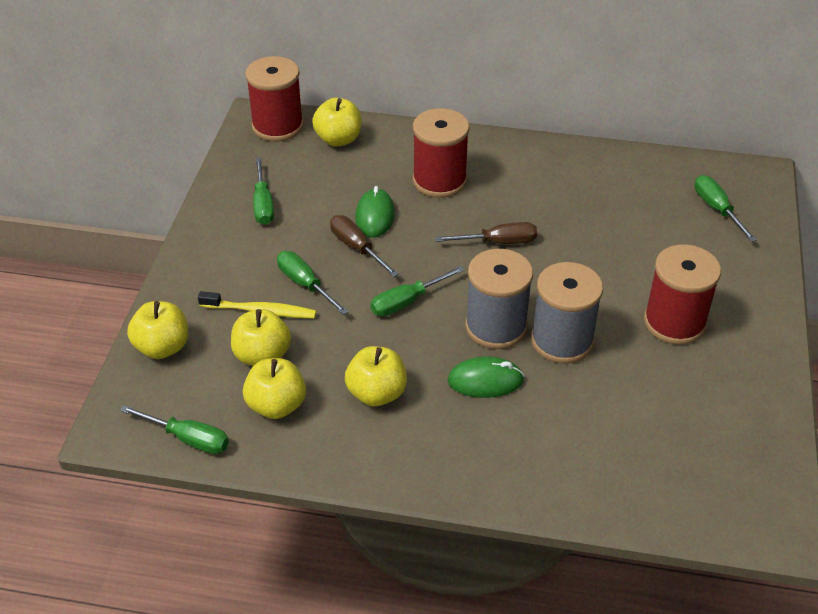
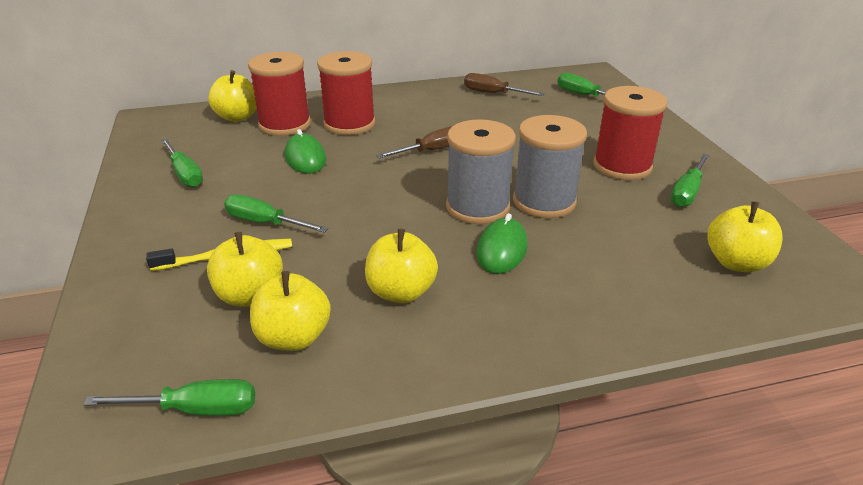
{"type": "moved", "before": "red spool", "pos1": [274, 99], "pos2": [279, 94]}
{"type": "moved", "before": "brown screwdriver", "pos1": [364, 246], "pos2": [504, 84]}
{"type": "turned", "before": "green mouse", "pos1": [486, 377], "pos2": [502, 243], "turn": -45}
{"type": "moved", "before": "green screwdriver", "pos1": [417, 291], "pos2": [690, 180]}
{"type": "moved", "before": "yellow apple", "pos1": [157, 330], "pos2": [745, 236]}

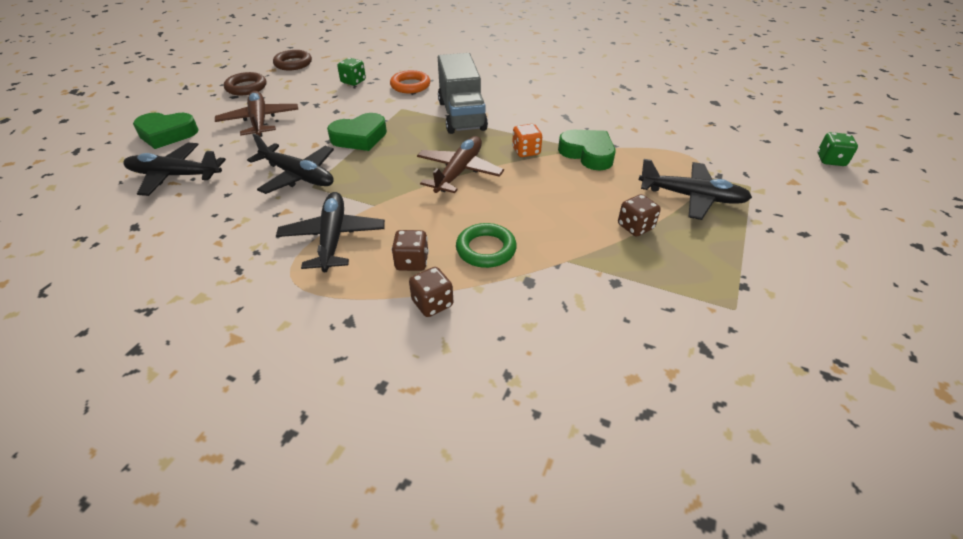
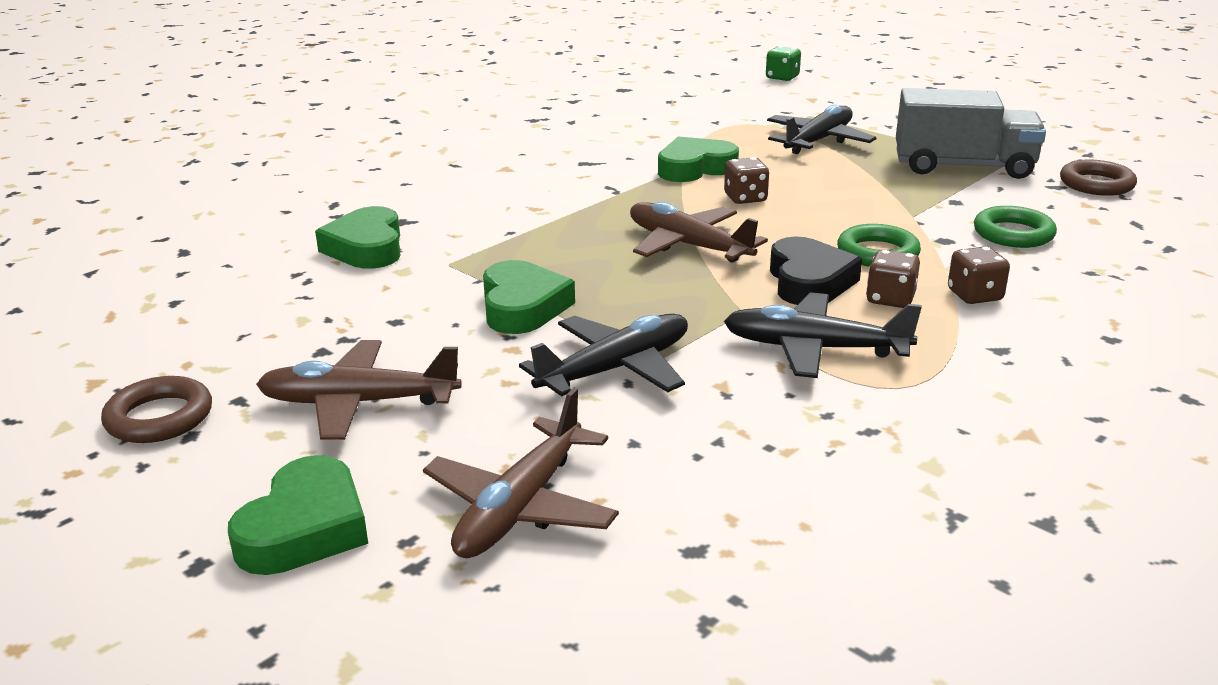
{"type": "replaced", "before": "orange ring", "after": "green heart", "pos1": [410, 81], "pos2": [358, 237]}
{"type": "recoloured", "before": "black plane", "after": "brown plane", "pos1": [174, 169], "pos2": [521, 473]}
{"type": "moved", "before": "brown dice", "pos1": [639, 215], "pos2": [746, 180]}
{"type": "added", "after": "black heart", "pos2": [816, 271]}
{"type": "moved", "before": "grey truck", "pos1": [463, 93], "pos2": [971, 133]}
{"type": "added", "after": "green ring", "pos2": [1015, 227]}
{"type": "moved", "before": "brown ring", "pos1": [292, 60], "pos2": [1098, 178]}
{"type": "removed", "before": "green dice", "pos1": [351, 72]}
{"type": "removed", "before": "orange dice", "pos1": [527, 140]}

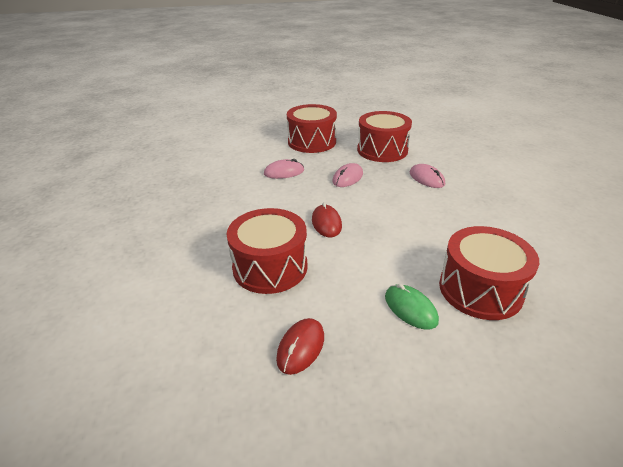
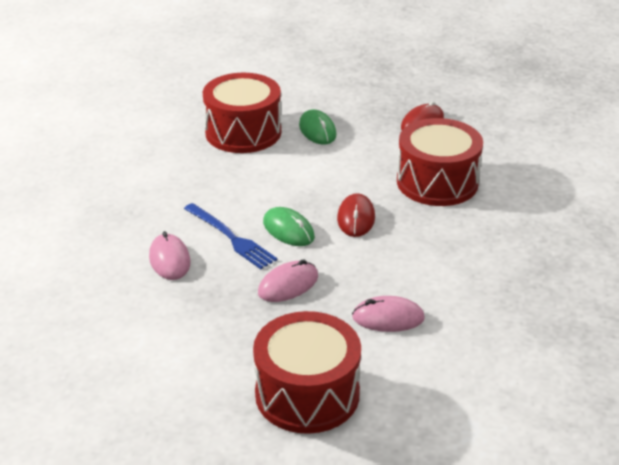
{"type": "added", "after": "blue fork", "pos2": [231, 236]}
{"type": "added", "after": "green mouse", "pos2": [289, 226]}
{"type": "removed", "before": "red drum", "pos1": [384, 136]}

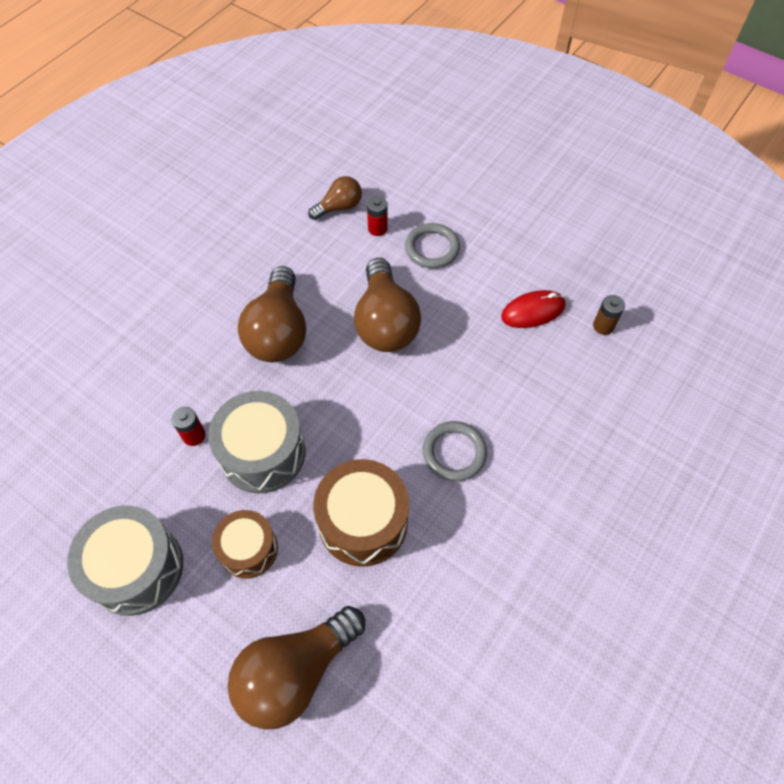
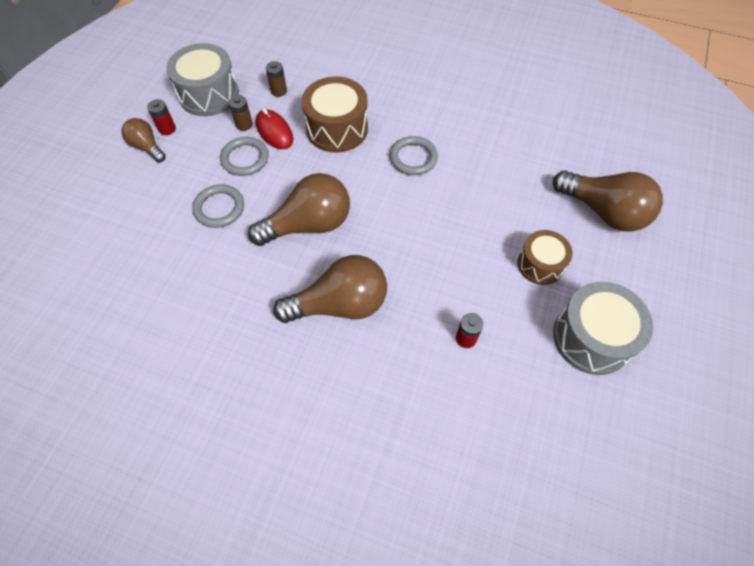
{"type": "moved", "before": "brown light bulb", "pos1": [335, 198], "pos2": [144, 140]}
{"type": "moved", "before": "red battery", "pos1": [377, 216], "pos2": [161, 117]}
{"type": "moved", "before": "grey drum", "pos1": [256, 442], "pos2": [202, 79]}
{"type": "added", "after": "grey ring", "pos2": [244, 156]}
{"type": "added", "after": "brown battery", "pos2": [241, 113]}
{"type": "moved", "before": "brown drum", "pos1": [361, 513], "pos2": [335, 114]}

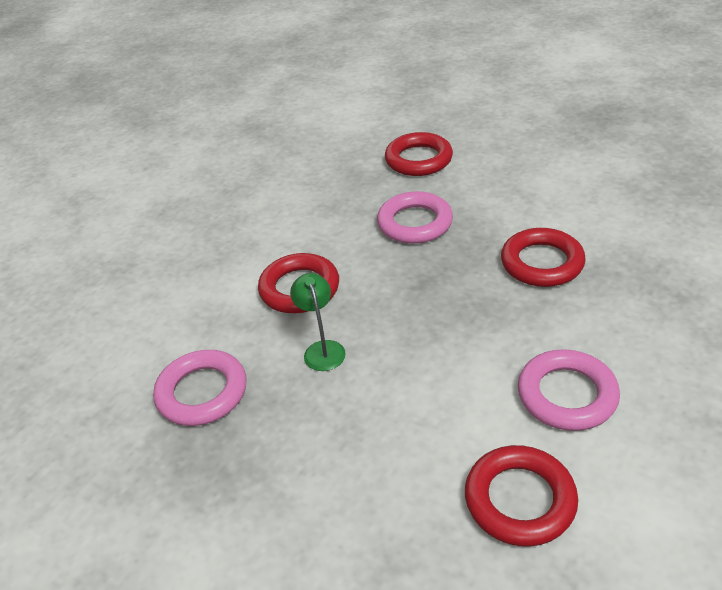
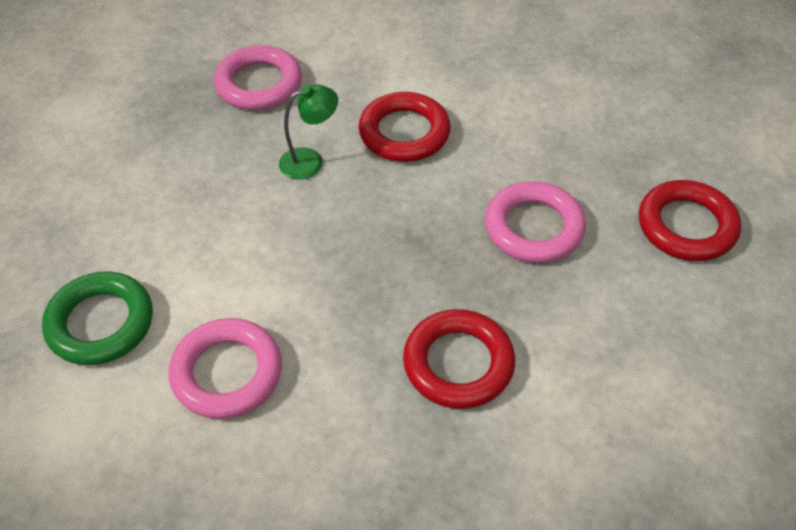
{"type": "recoloured", "before": "red ring", "after": "green ring", "pos1": [521, 496], "pos2": [97, 318]}

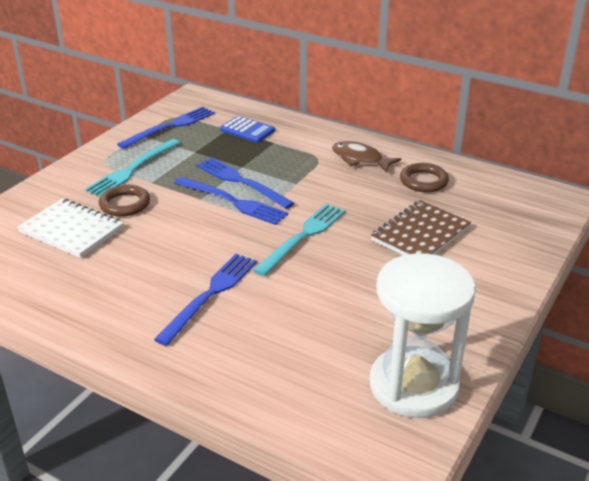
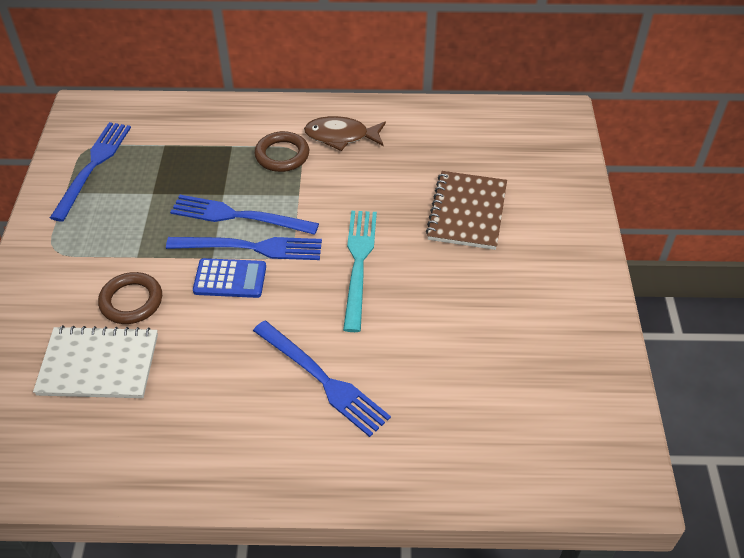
{"type": "moved", "before": "blue calculator", "pos1": [247, 129], "pos2": [229, 278]}
{"type": "turned", "before": "blue fork", "pos1": [205, 300], "pos2": [322, 378], "turn": 135}
{"type": "moved", "before": "brown ring", "pos1": [424, 178], "pos2": [282, 151]}
{"type": "removed", "before": "turquoise fork", "pos1": [132, 168]}
{"type": "removed", "before": "white hourglass", "pos1": [423, 335]}

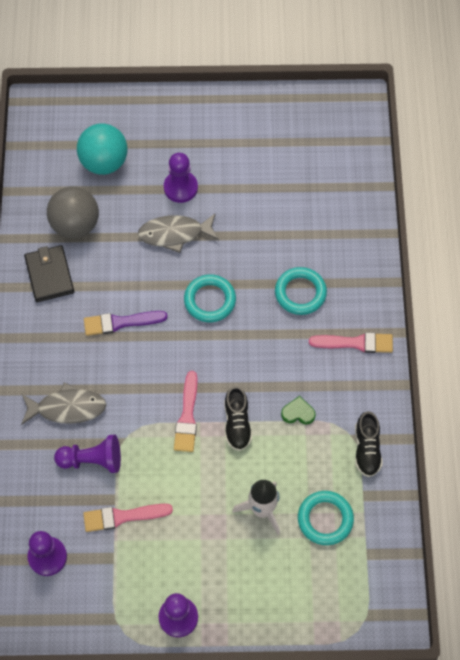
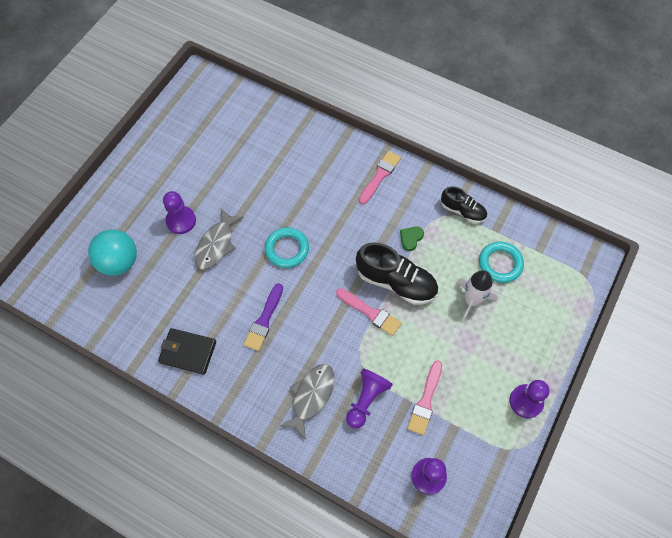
{"type": "resized", "before": "black shoe", "pos1": [238, 418], "pos2": [397, 273], "scale": 1.67}
{"type": "removed", "before": "grey ball", "pos1": [73, 212]}
{"type": "removed", "before": "turquoise ring", "pos1": [301, 291]}

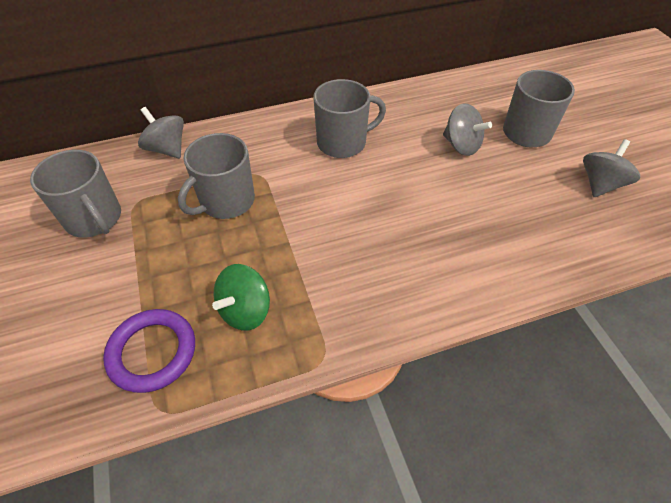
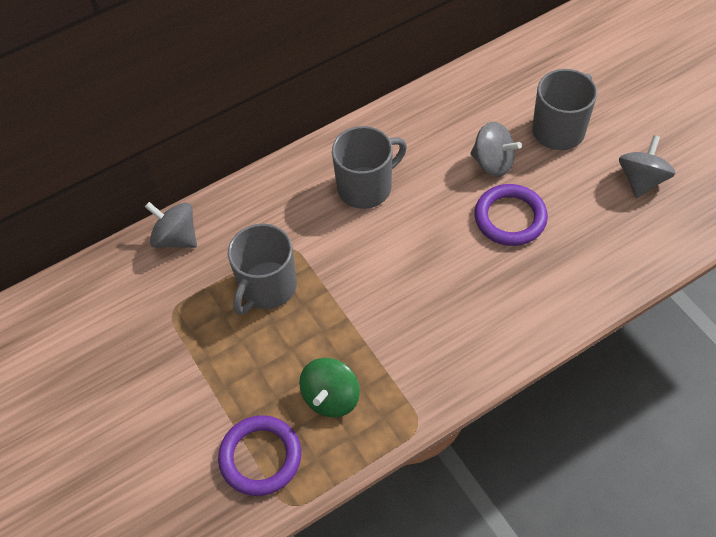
{"type": "added", "after": "purple ring", "pos2": [511, 215]}
{"type": "removed", "before": "grey mug", "pos1": [75, 194]}

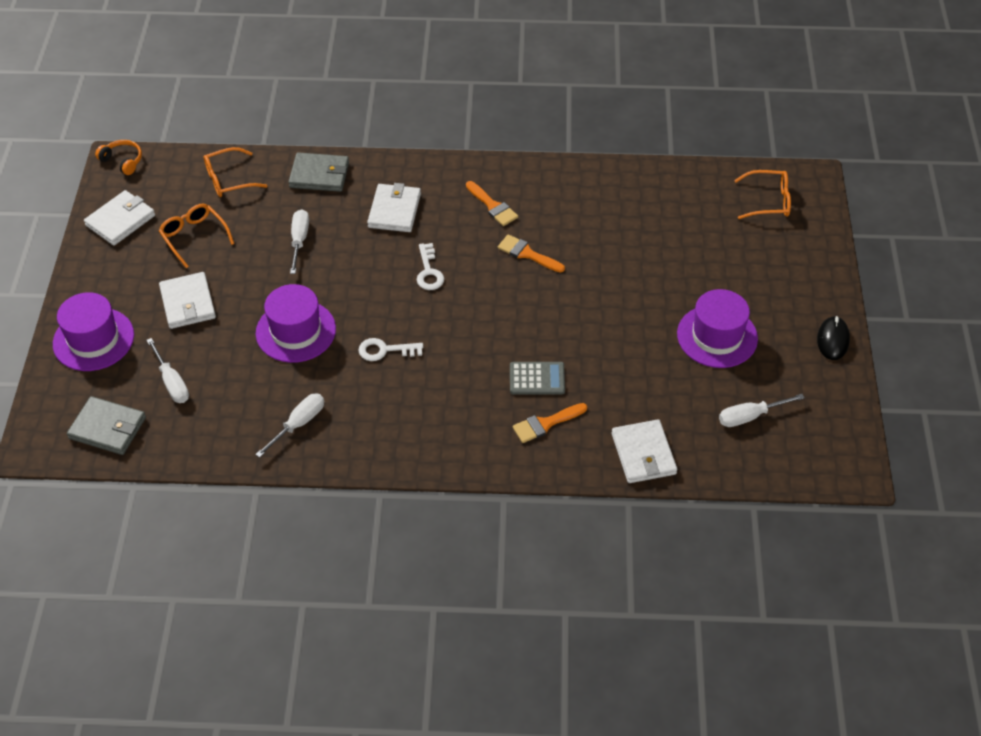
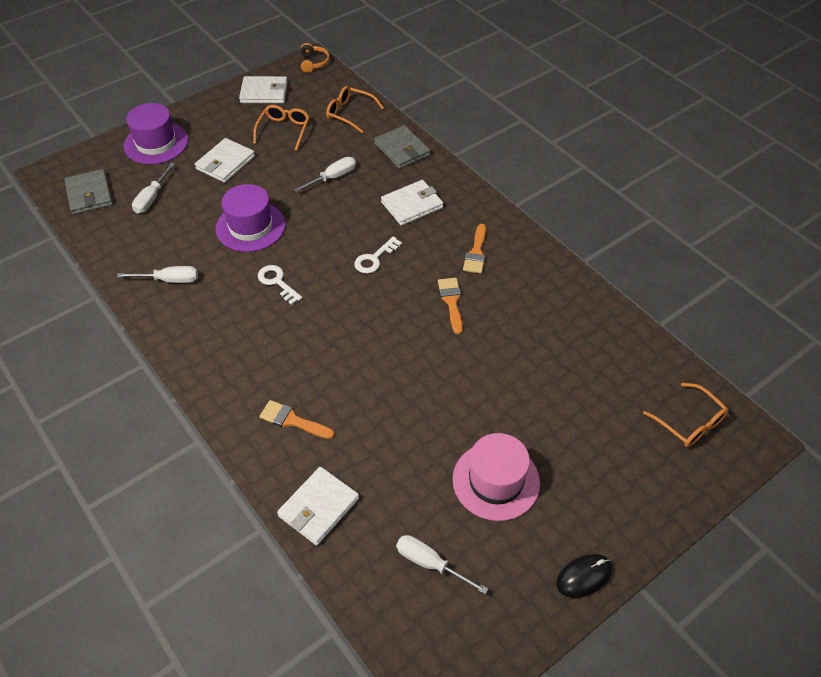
{"type": "recoloured", "before": "purple hat", "after": "pink hat", "pos1": [717, 328], "pos2": [496, 477]}
{"type": "removed", "before": "grey calculator", "pos1": [537, 378]}

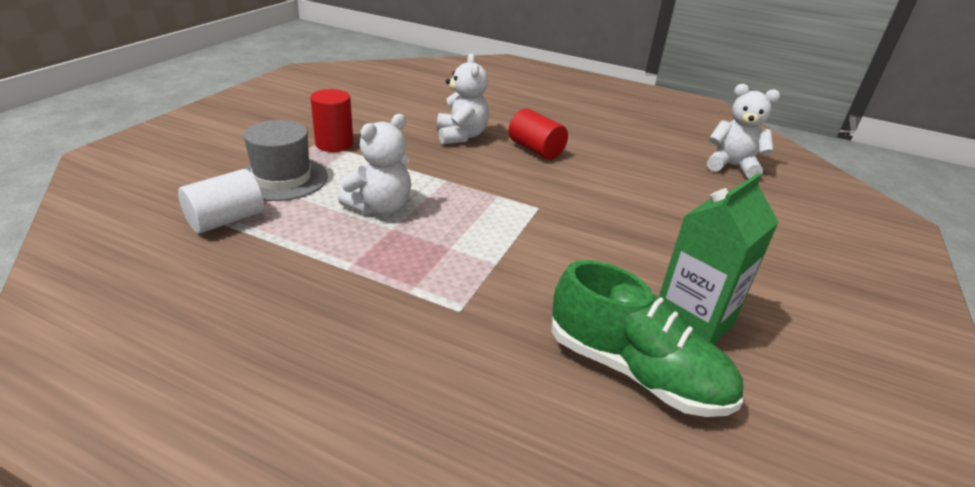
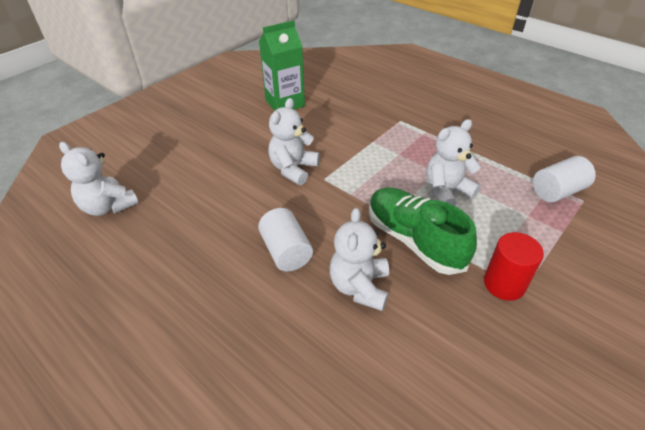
{"type": "recoloured", "before": "red cylinder", "after": "white cylinder", "pos1": [538, 134], "pos2": [285, 239]}
{"type": "added", "after": "white teddy bear", "pos2": [294, 141]}
{"type": "moved", "before": "green shoe", "pos1": [647, 338], "pos2": [423, 231]}
{"type": "removed", "before": "grey hat", "pos1": [285, 160]}

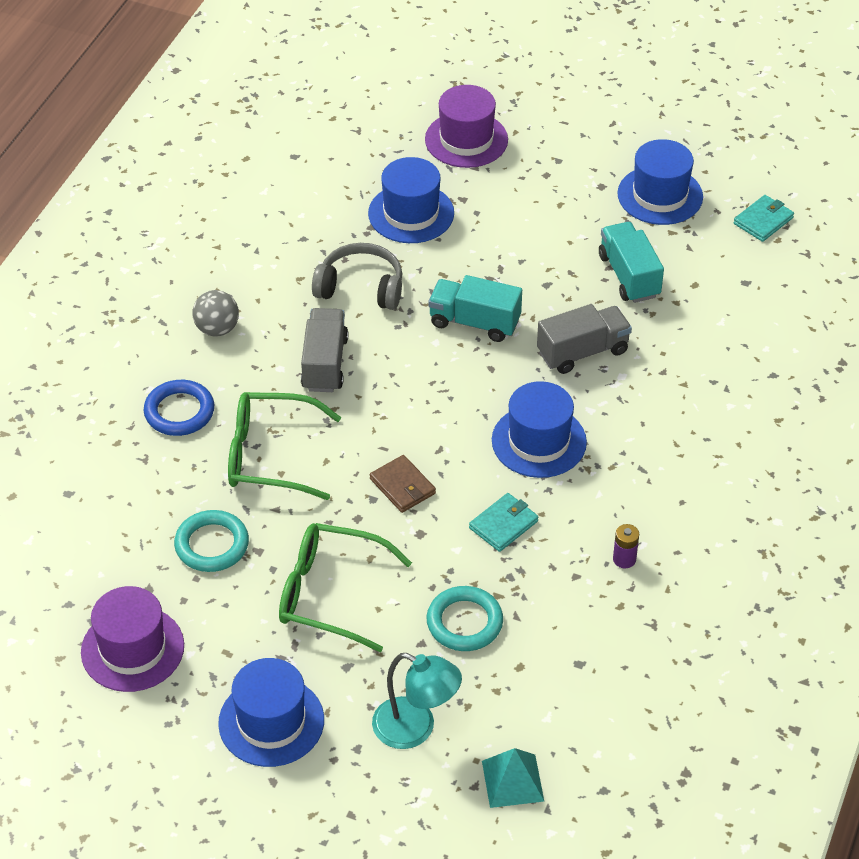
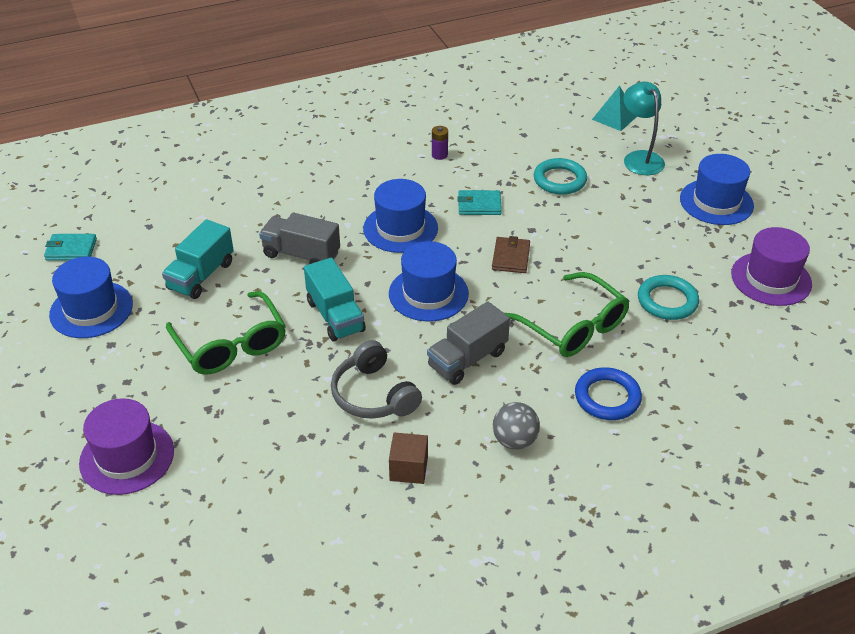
{"type": "moved", "before": "green glasses", "pos1": [345, 587], "pos2": [226, 333]}
{"type": "moved", "before": "blue hat", "pos1": [411, 200], "pos2": [429, 281]}
{"type": "added", "after": "brown cube", "pos2": [408, 458]}

